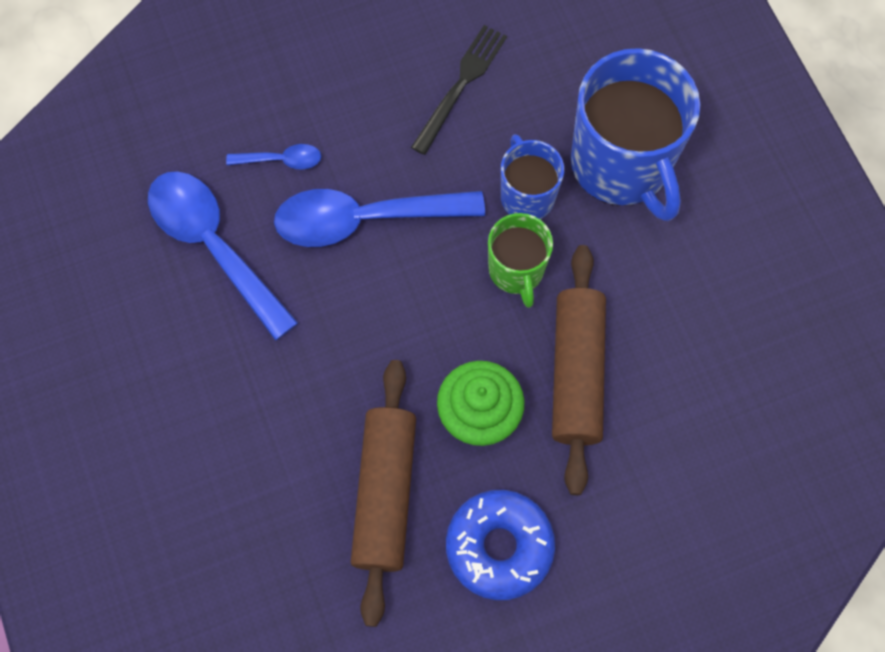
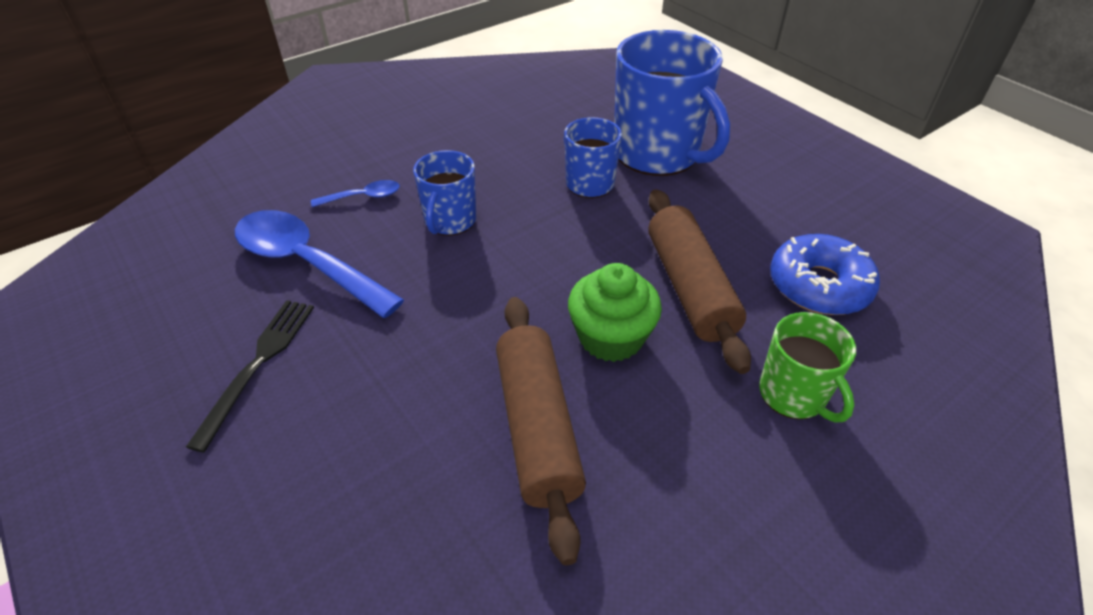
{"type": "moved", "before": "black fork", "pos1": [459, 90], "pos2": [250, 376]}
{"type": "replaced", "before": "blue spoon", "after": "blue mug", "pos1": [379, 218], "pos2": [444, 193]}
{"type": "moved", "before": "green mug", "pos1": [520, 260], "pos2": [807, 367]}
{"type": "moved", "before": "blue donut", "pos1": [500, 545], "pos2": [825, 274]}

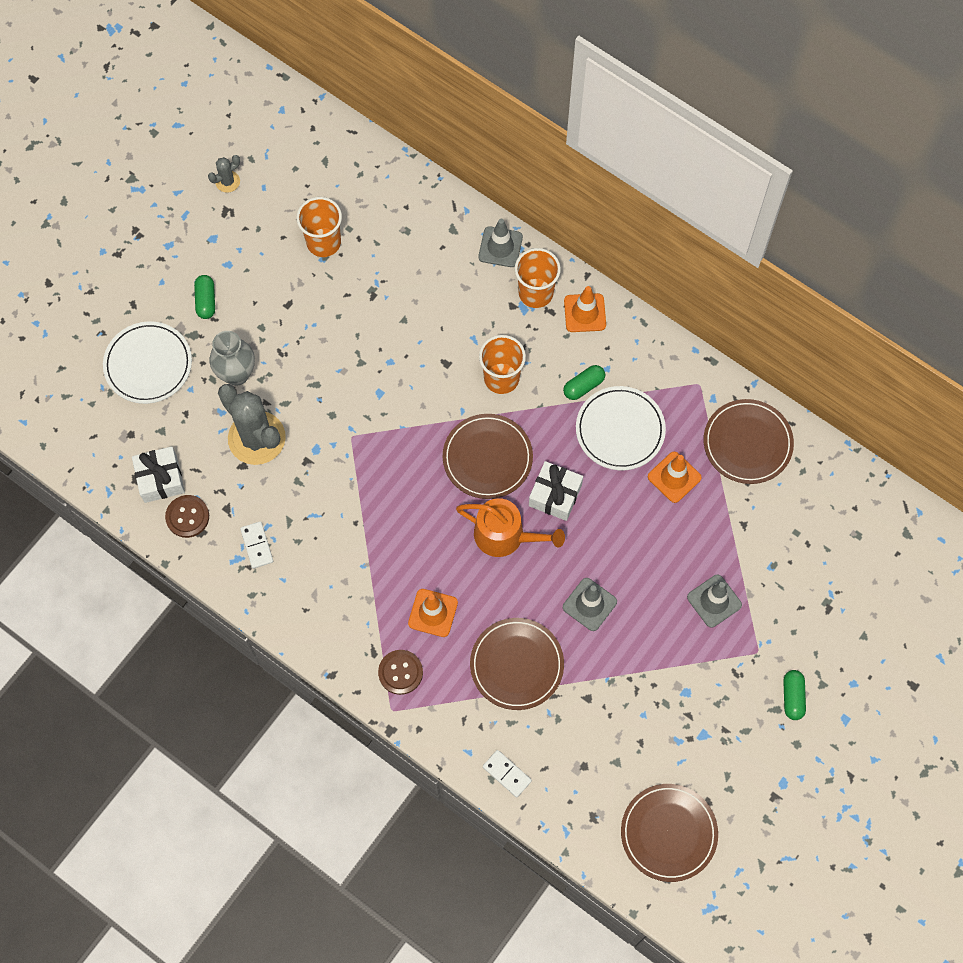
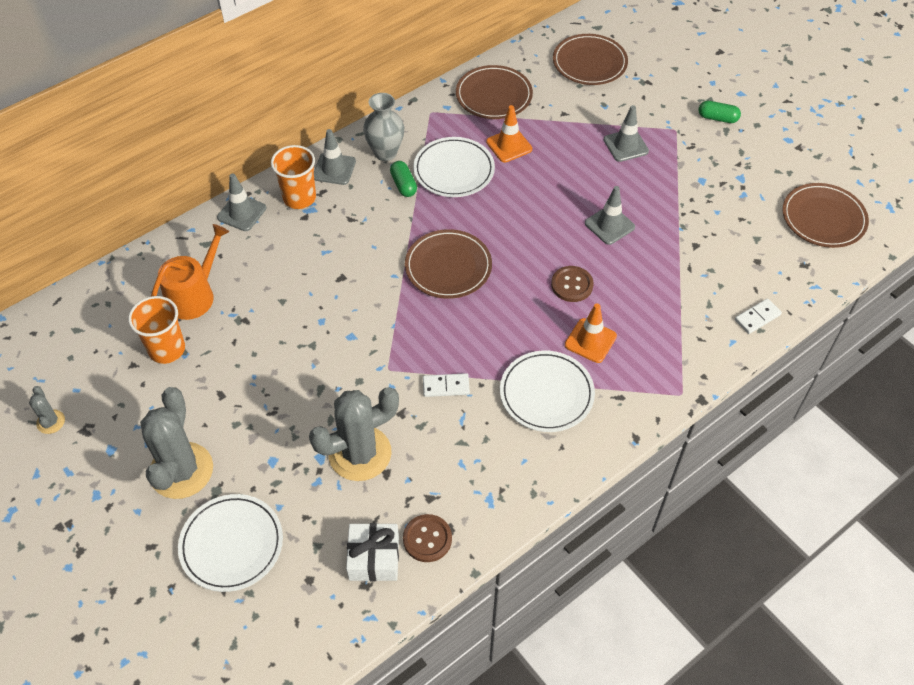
{"type": "replaced", "before": "green capsule", "after": "grey cactus", "pos1": [204, 297], "pos2": [176, 443]}
{"type": "moved", "before": "orange watering can", "pos1": [510, 527], "pos2": [190, 272]}
{"type": "recoloured", "before": "orange traffic cone", "after": "grey traffic cone", "pos1": [585, 309], "pos2": [335, 157]}
{"type": "moved", "before": "grey vase", "pos1": [232, 358], "pos2": [383, 127]}
{"type": "moved", "before": "white domino", "pos1": [256, 545], "pos2": [446, 385]}
{"type": "added", "after": "white plate", "pos2": [547, 391]}
{"type": "moved", "before": "brown button", "pos1": [400, 672], "pos2": [572, 284]}
{"type": "moved", "before": "brown plate", "pos1": [517, 664], "pos2": [590, 59]}
{"type": "removed", "before": "orange cup", "pos1": [502, 364]}
{"type": "removed", "before": "white gift", "pos1": [556, 491]}

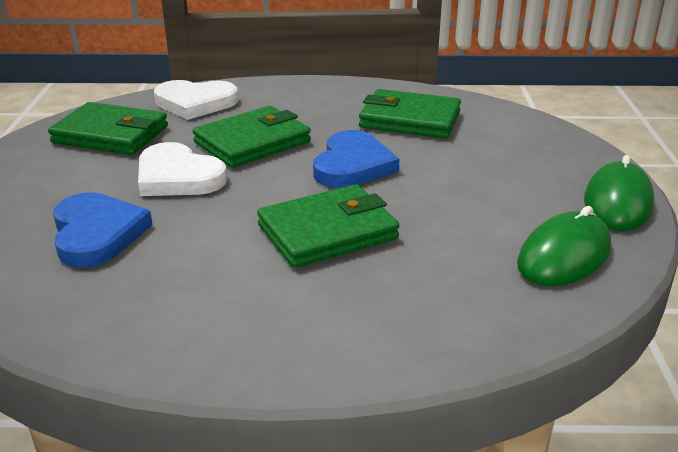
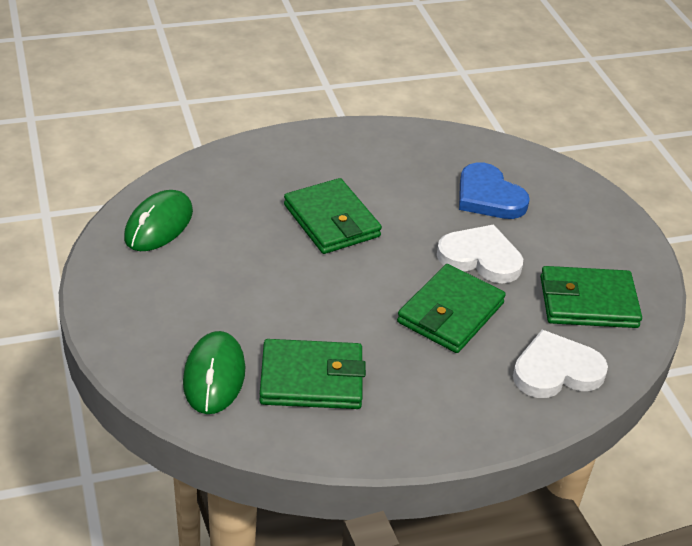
{"type": "moved", "before": "green mouse", "pos1": [619, 193], "pos2": [214, 372]}
{"type": "turned", "before": "green wallet", "pos1": [328, 226], "pos2": [333, 216], "turn": -75}
{"type": "removed", "before": "blue heart", "pos1": [356, 159]}

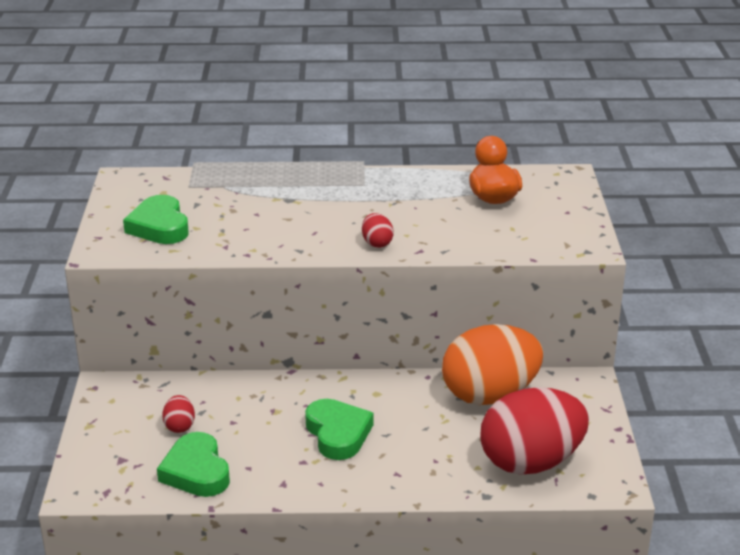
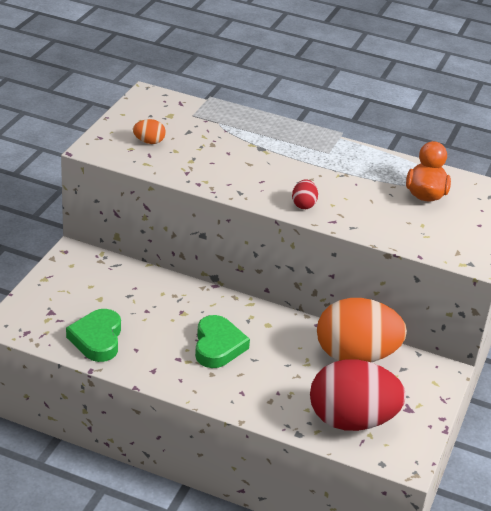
{"type": "replaced", "before": "green heart", "after": "orange egg", "pos1": [156, 219], "pos2": [149, 131]}
{"type": "removed", "before": "red egg", "pos1": [178, 414]}

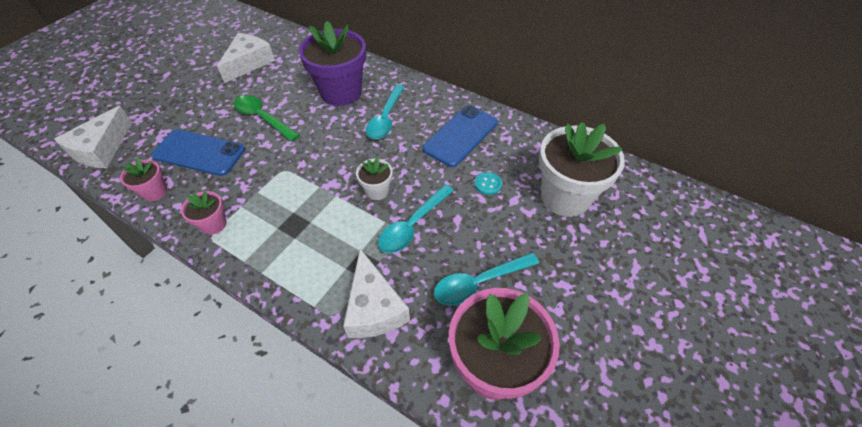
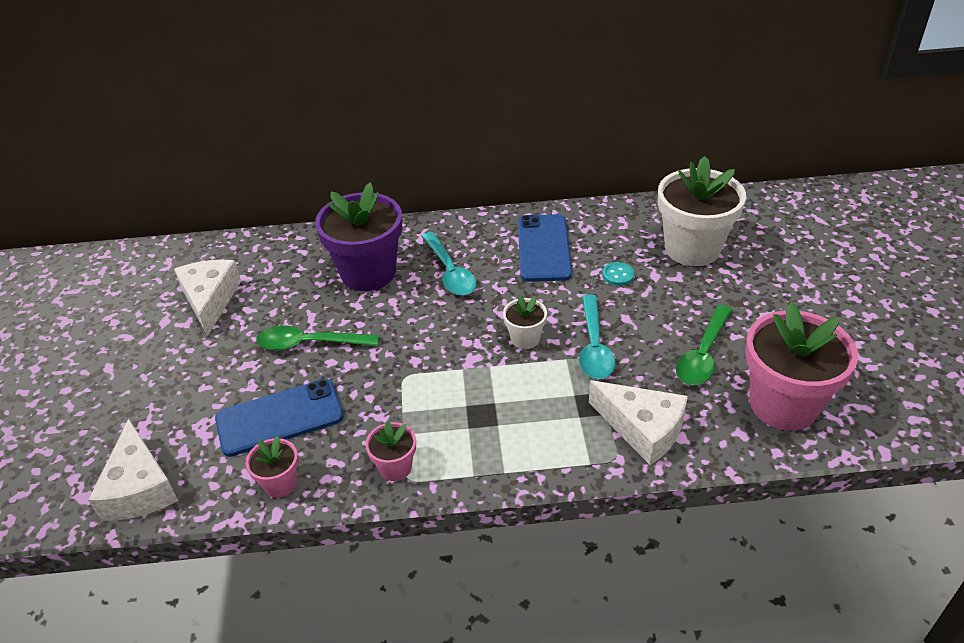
{"type": "recoloured", "before": "turquoise spoon", "after": "green spoon", "pos1": [486, 279], "pos2": [704, 345]}

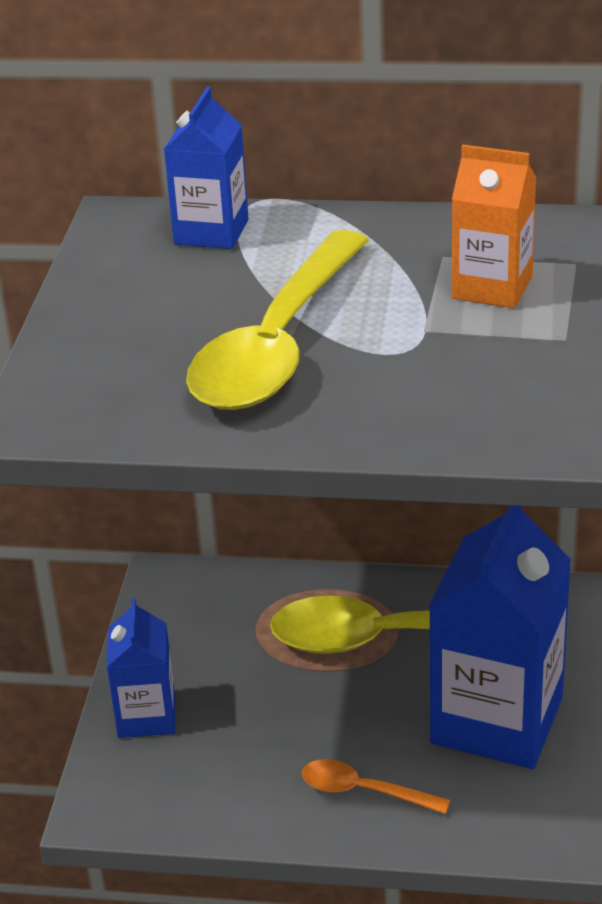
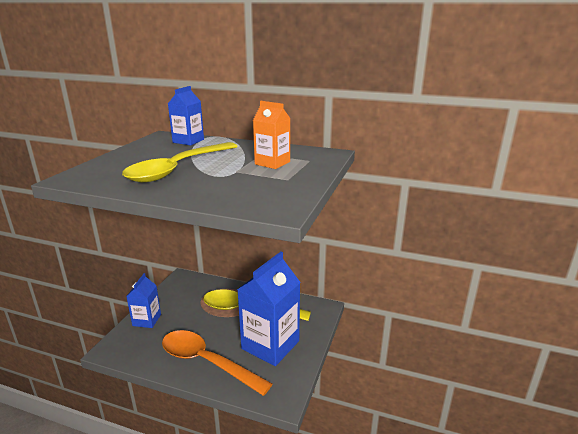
{"type": "resized", "before": "orange spoon", "pos1": [376, 786], "pos2": [217, 363], "scale": 2.11}

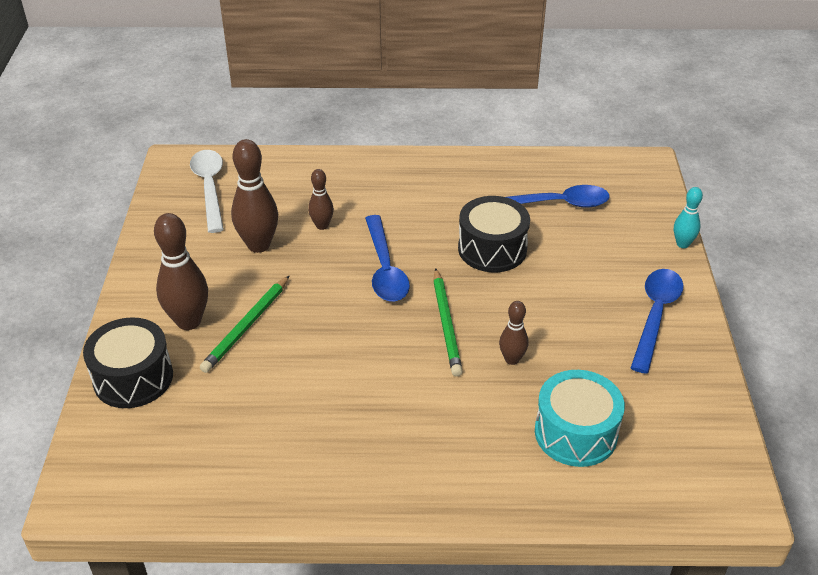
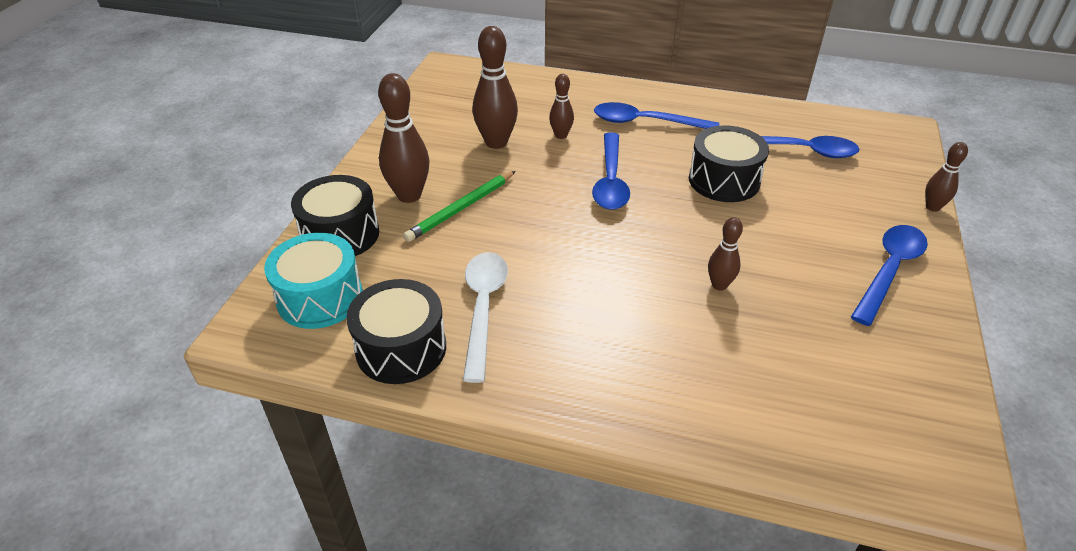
{"type": "moved", "before": "turquoise drum", "pos1": [580, 418], "pos2": [313, 281]}
{"type": "added", "after": "black drum", "pos2": [396, 331]}
{"type": "moved", "before": "white spoon", "pos1": [207, 191], "pos2": [485, 317]}
{"type": "added", "after": "blue spoon", "pos2": [656, 115]}
{"type": "recoloured", "before": "turquoise bowling pin", "after": "brown bowling pin", "pos1": [688, 217], "pos2": [946, 177]}
{"type": "removed", "before": "green pencil", "pos1": [448, 322]}

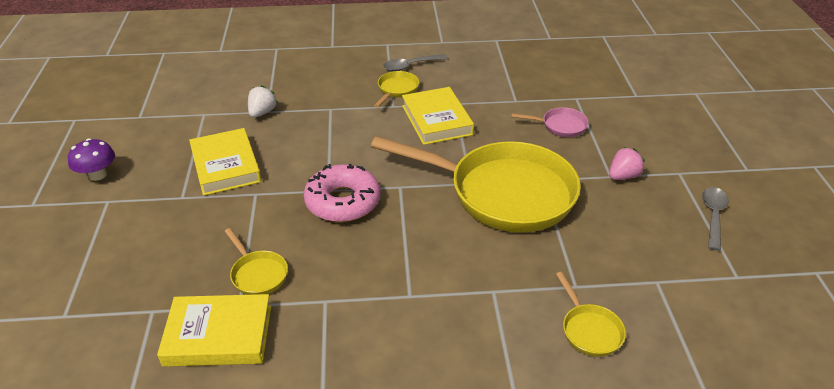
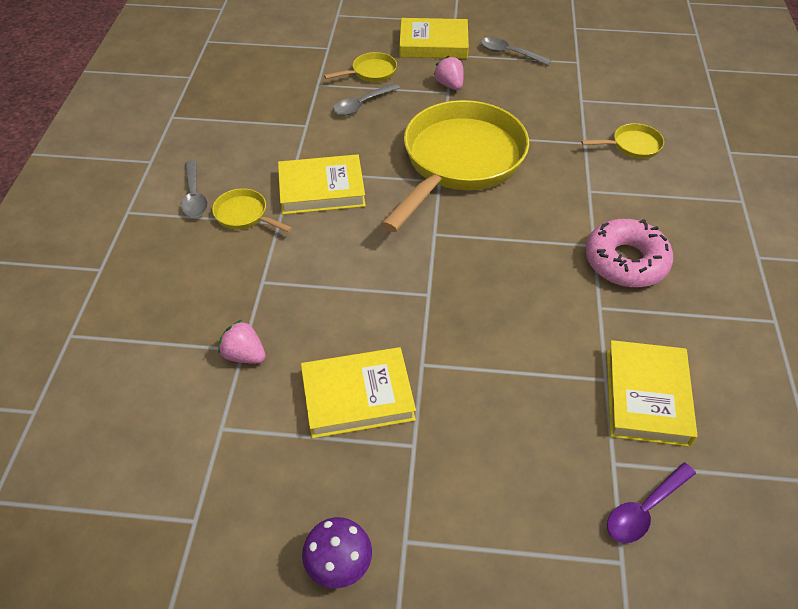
{"type": "recoloured", "before": "white strawberry", "after": "pink strawberry", "pos1": [262, 101], "pos2": [242, 342]}
{"type": "moved", "before": "yellow pan", "pos1": [256, 261], "pos2": [360, 67]}
{"type": "replaced", "before": "pink pan", "after": "grey spoon", "pos1": [550, 122], "pos2": [366, 99]}
{"type": "added", "after": "yellow book", "pos2": [434, 38]}
{"type": "moved", "before": "pink donut", "pos1": [342, 193], "pos2": [629, 253]}
{"type": "added", "after": "purple spoon", "pos2": [651, 502]}

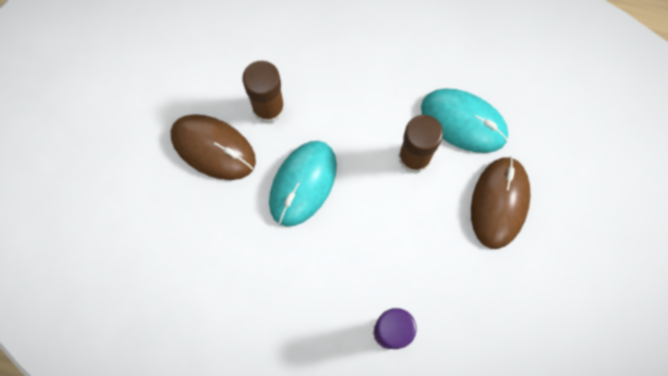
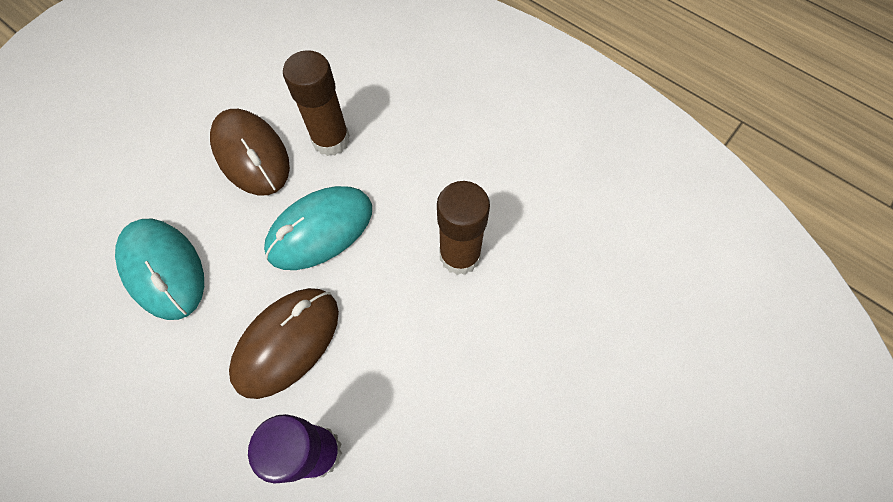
{"type": "moved", "before": "turquoise mouse", "pos1": [464, 120], "pos2": [159, 269]}
{"type": "moved", "before": "brown mouse", "pos1": [501, 202], "pos2": [284, 343]}

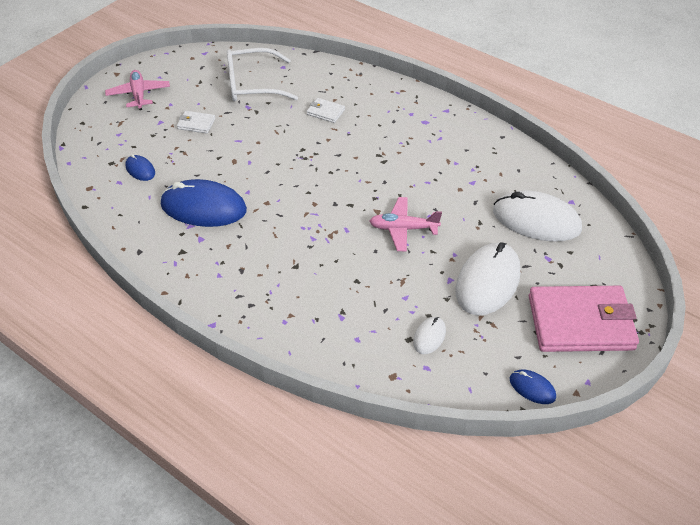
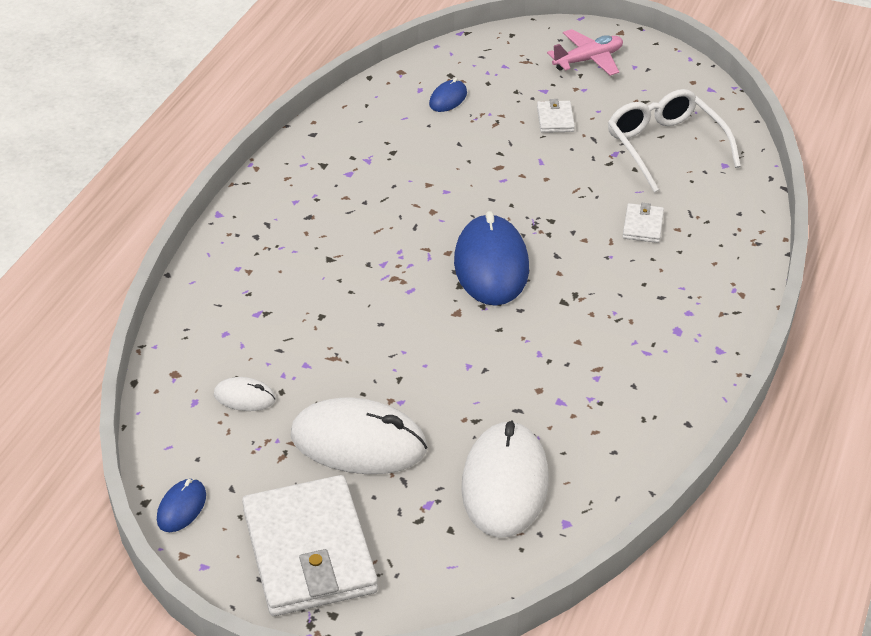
{"type": "recoloured", "before": "pink wallet", "after": "white wallet", "pos1": [584, 319], "pos2": [310, 545]}
{"type": "moved", "before": "blue mouse", "pos1": [204, 203], "pos2": [491, 258]}
{"type": "removed", "before": "pink plane", "pos1": [405, 224]}

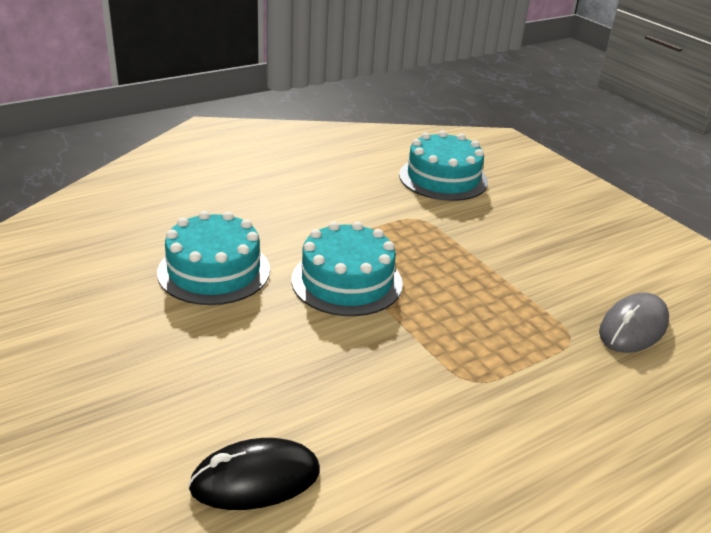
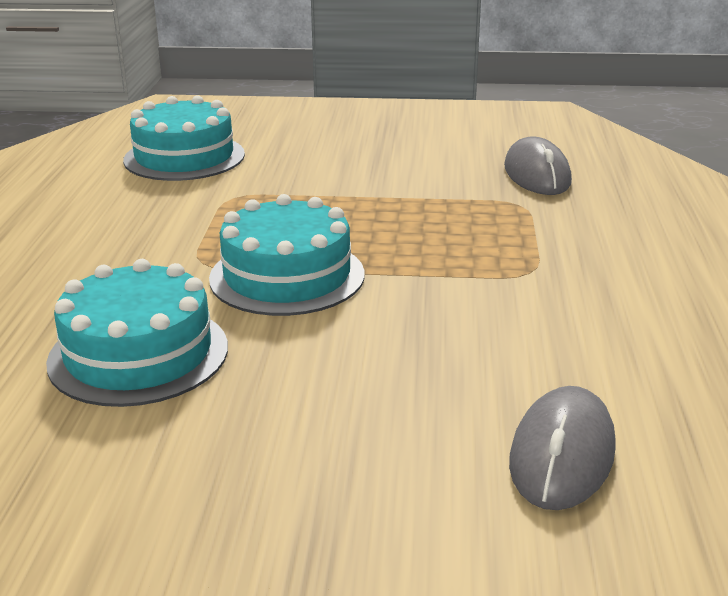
{"type": "recoloured", "before": "black mouse", "after": "grey mouse", "pos1": [254, 474], "pos2": [562, 448]}

